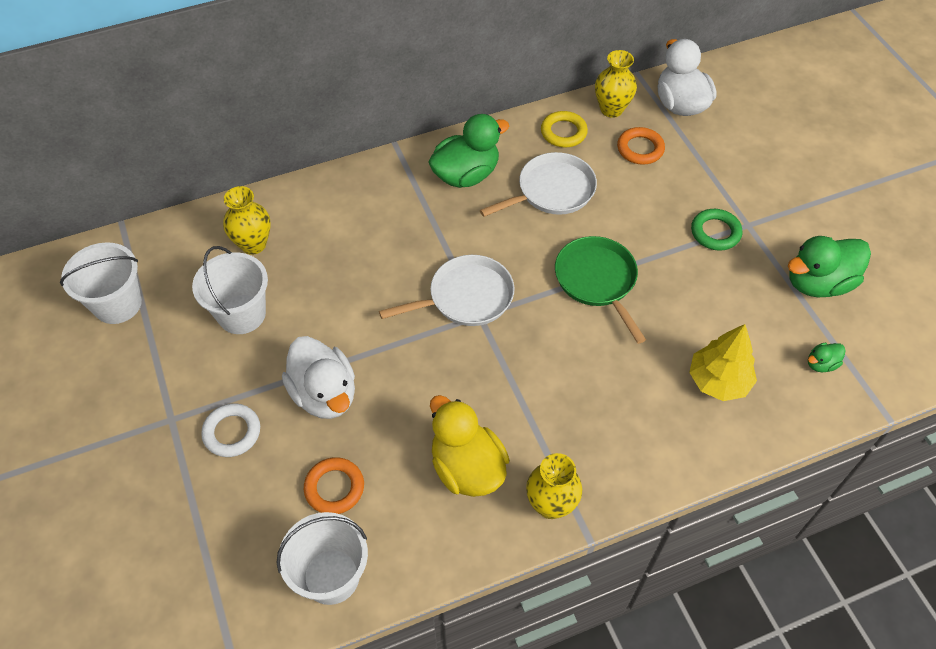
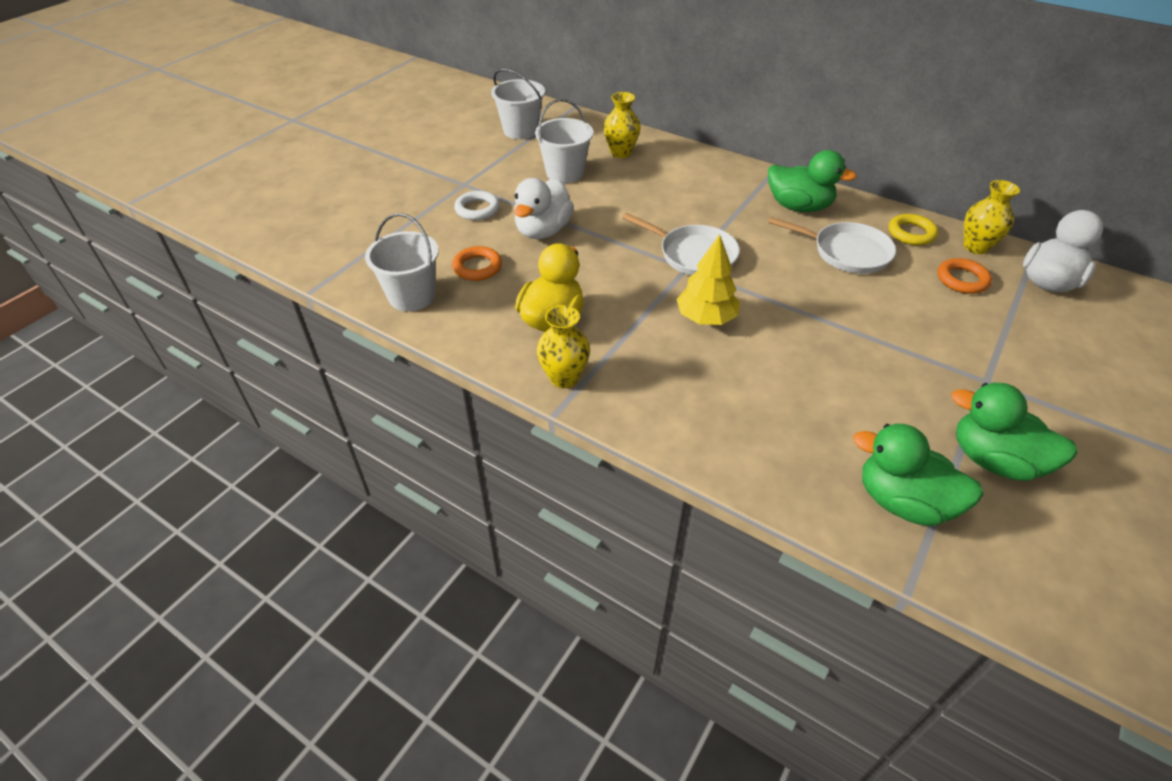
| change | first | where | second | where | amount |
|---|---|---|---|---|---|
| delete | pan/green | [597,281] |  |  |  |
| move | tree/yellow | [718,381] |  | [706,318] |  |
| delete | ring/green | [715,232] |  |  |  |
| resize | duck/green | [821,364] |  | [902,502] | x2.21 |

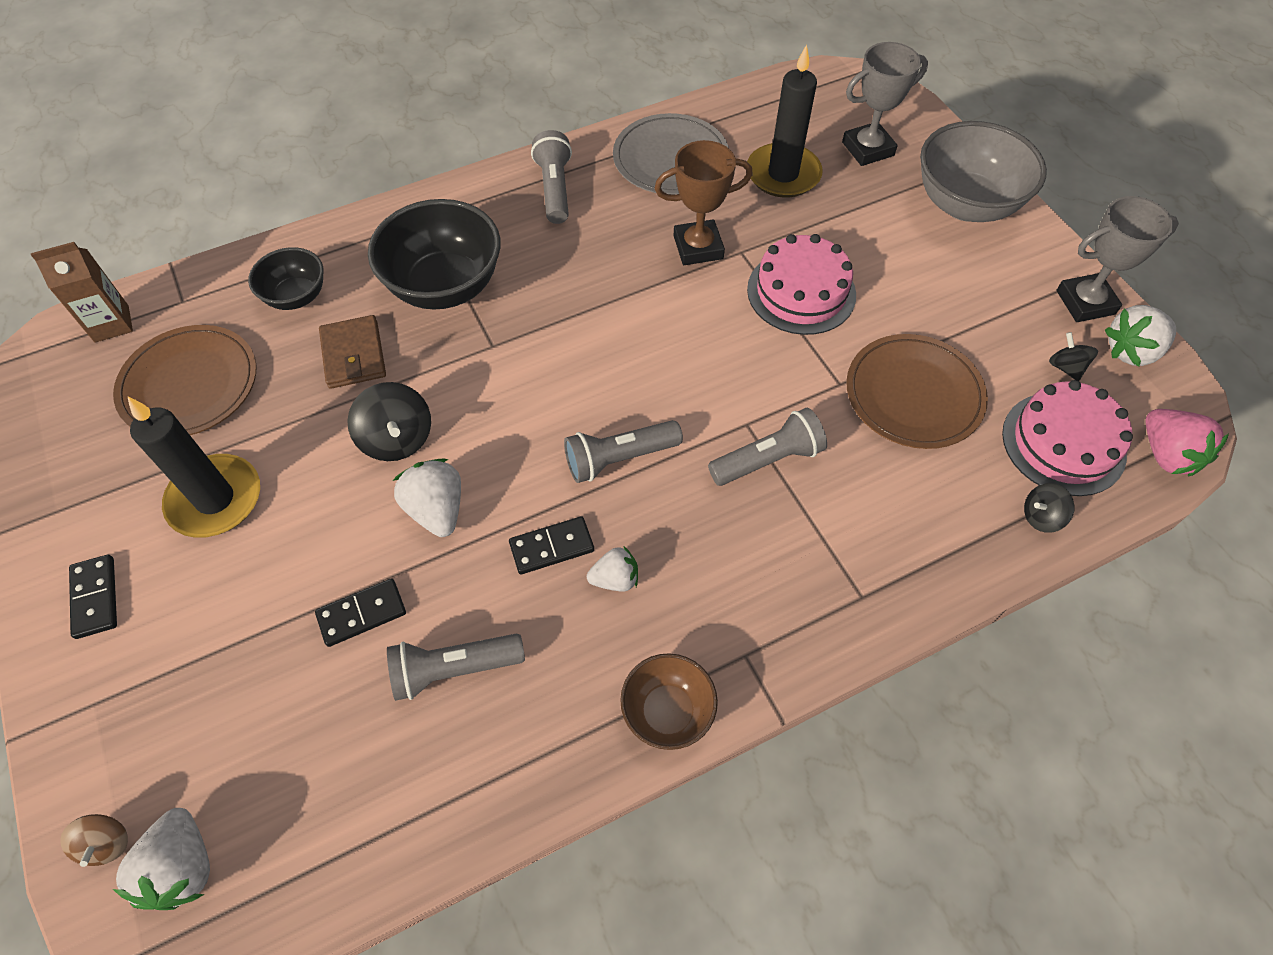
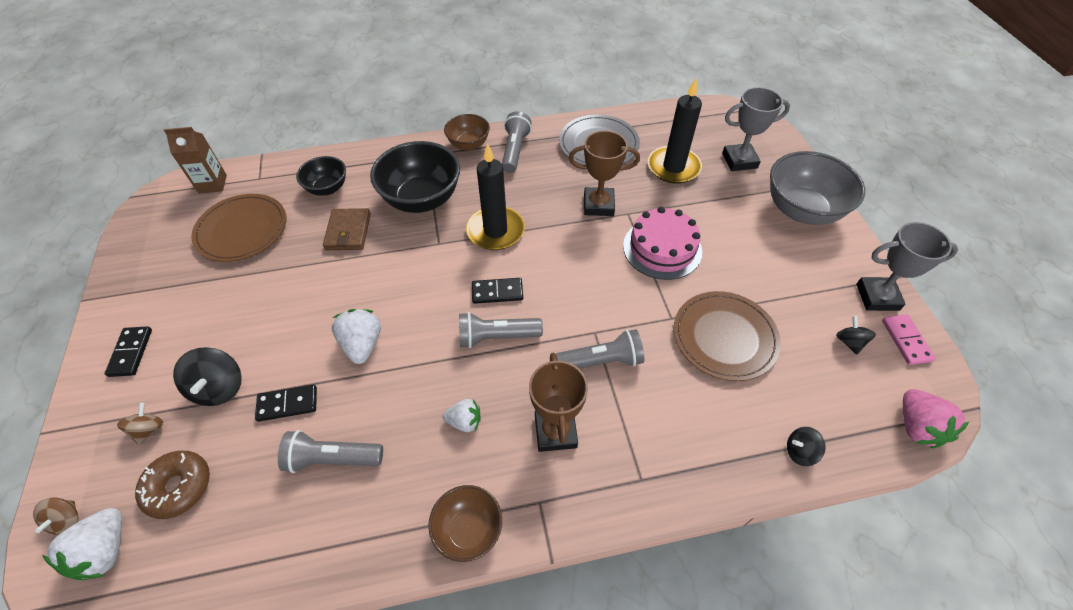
| change | first | where | second | where | amount |
|---|---|---|---|---|---|
| move | candle/black | [215,499] |  | [495,231] |  |
| move | spinning top/black | [397,439] |  | [219,388] |  |
| move | domino/black | [552,547] |  | [497,292] |  |
| delete | cake/pink | [1063,443] |  |  |  |
| replace | strawberry/white | [1131,351] | domino/pink | [906,340] |  |
| insert |  |  | spinning top/brown | [149,429] |  |
| insert |  |  | donut/brown | [179,487] |  |
| insert |  |  | bowl/brown | [468,144] |  |
| insert |  |  | trophy/brown | [555,431] |  |

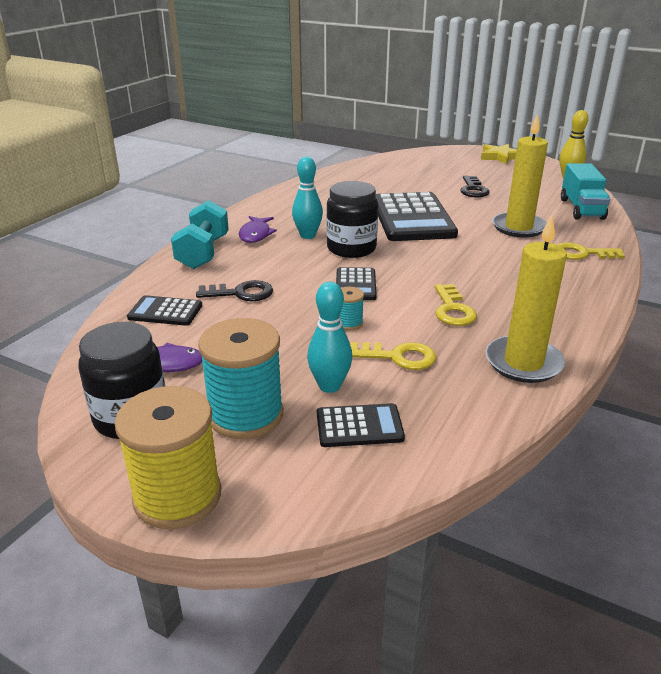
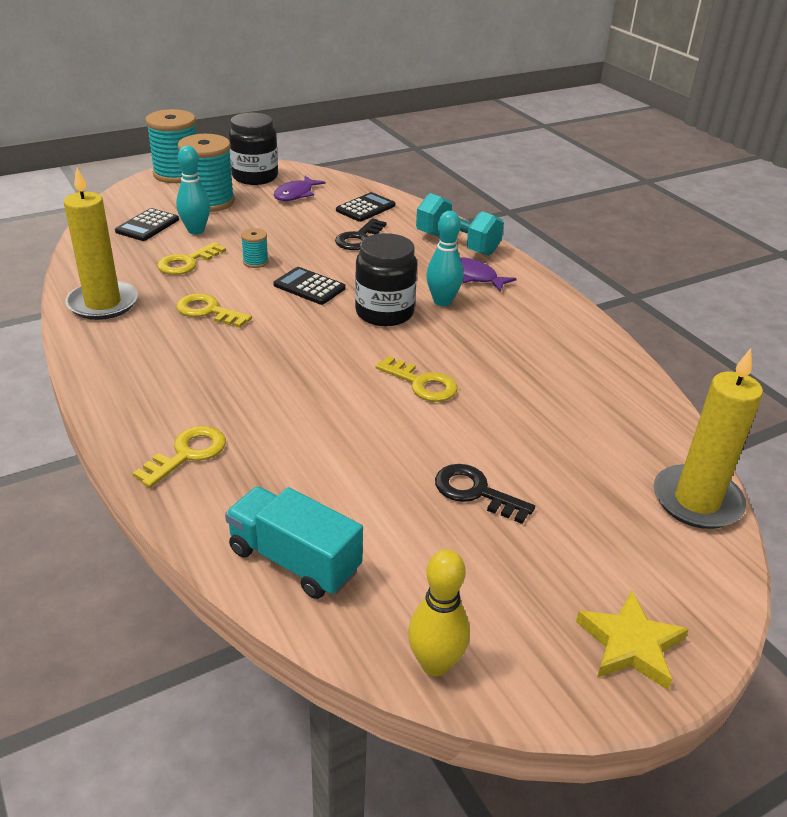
| change | first | where | second | where | amount |
|---|---|---|---|---|---|
| recolor | spool/yellow | [177,496] | spool/turquoise | [177,174] |  |
| replace | calculator/black | [412,218] | key/yellow | [422,383] |  |
| move | candle/yellow | [518,227] |  | [697,501] |  |

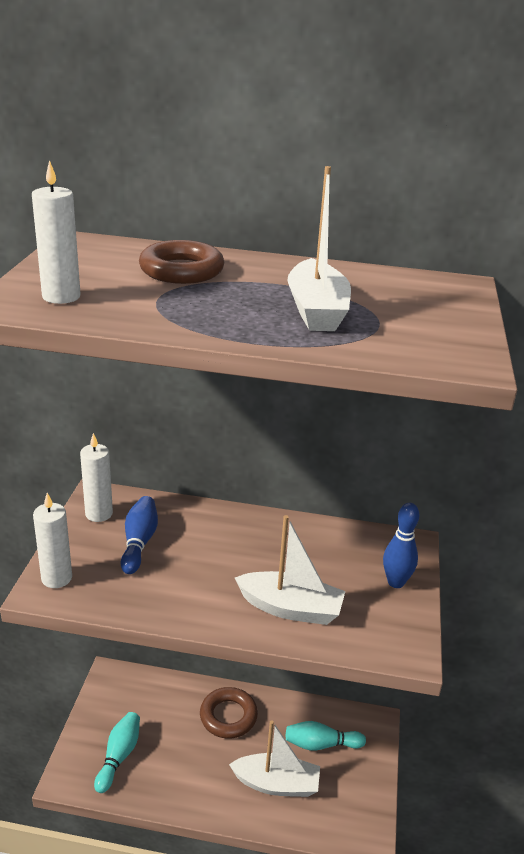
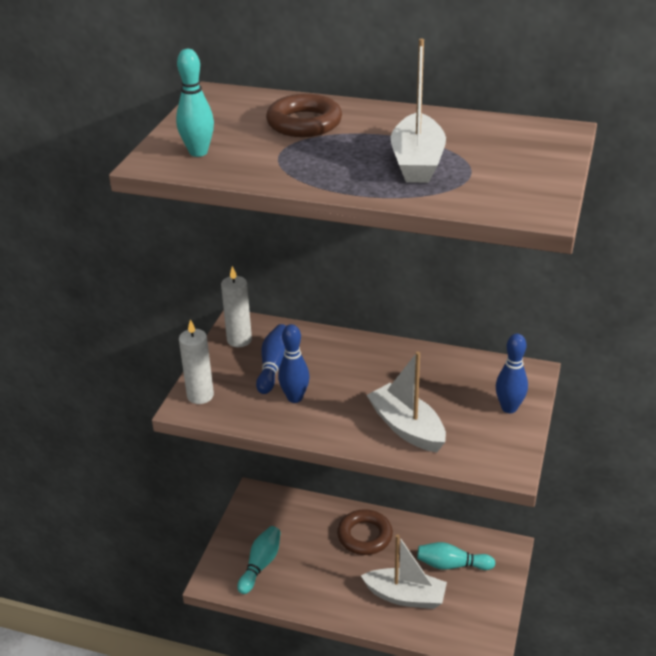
| change | first | where | second | where | amount |
|---|---|---|---|---|---|
| replace | candle/white | [61,297] | bowling pin/turquoise | [198,152] |  |
| rotate | boat/white | [291,608] |  | [407,427] | 150 degrees counterclockwise |
| insert |  |  | bowling pin/blue | [295,398] |  |

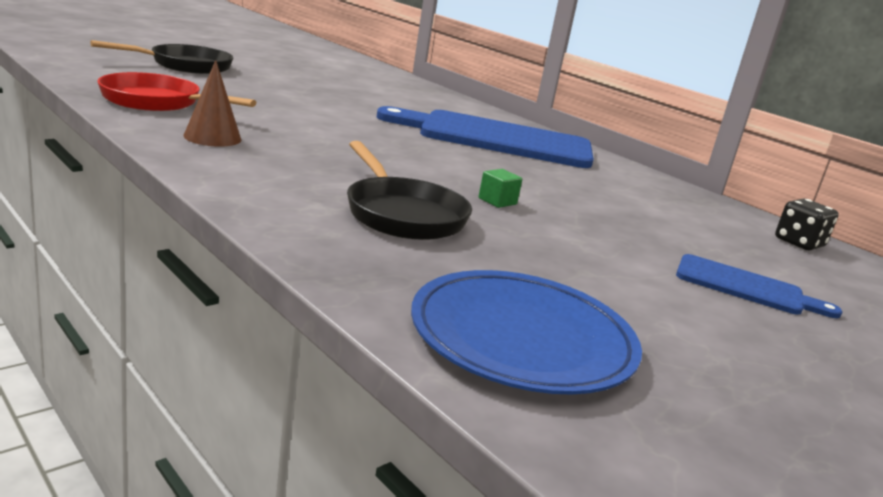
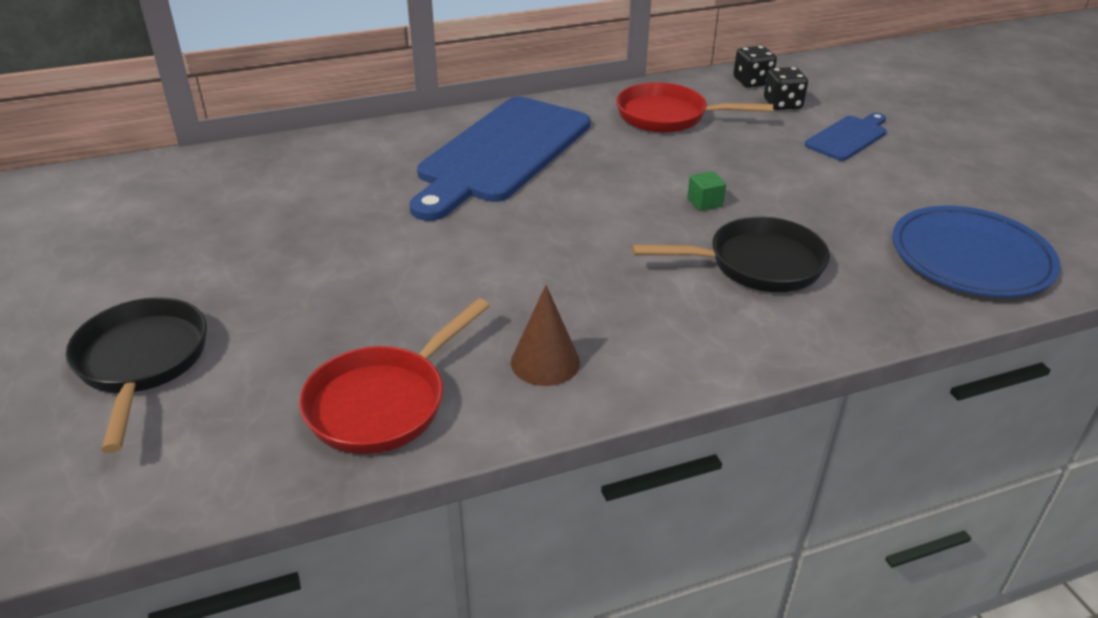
| change | first | where | second | where | amount |
|---|---|---|---|---|---|
| insert |  |  | pan/red | [668,116] |  |
| insert |  |  | dice/black | [782,104] |  |

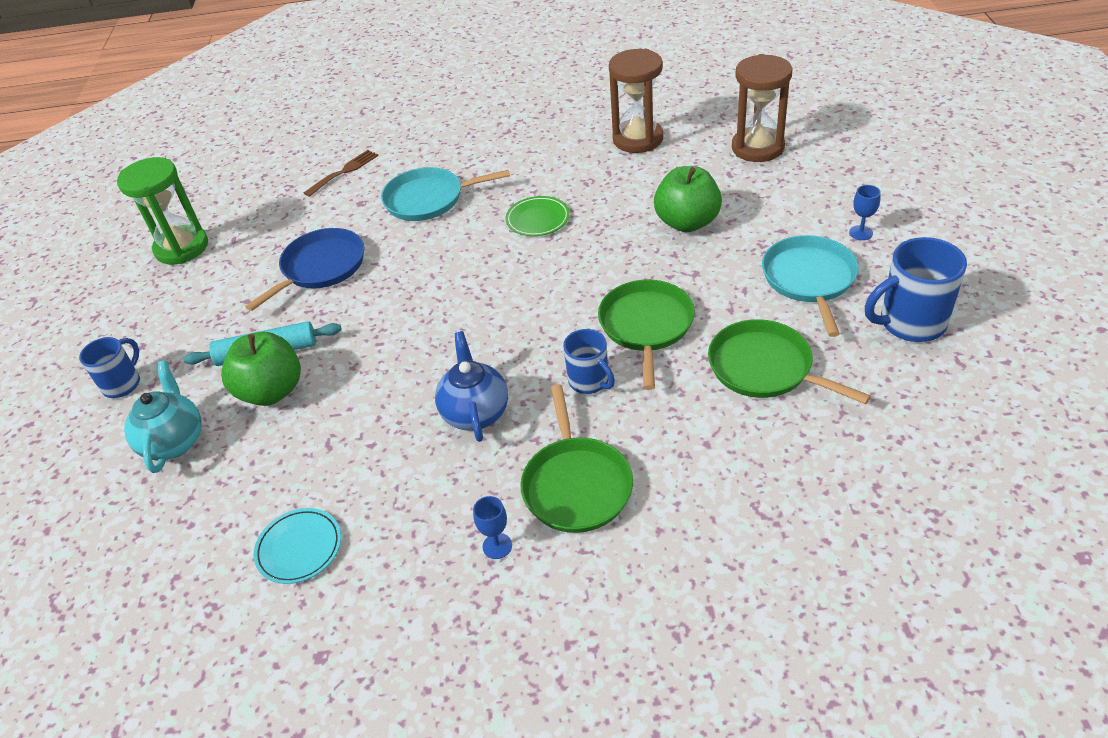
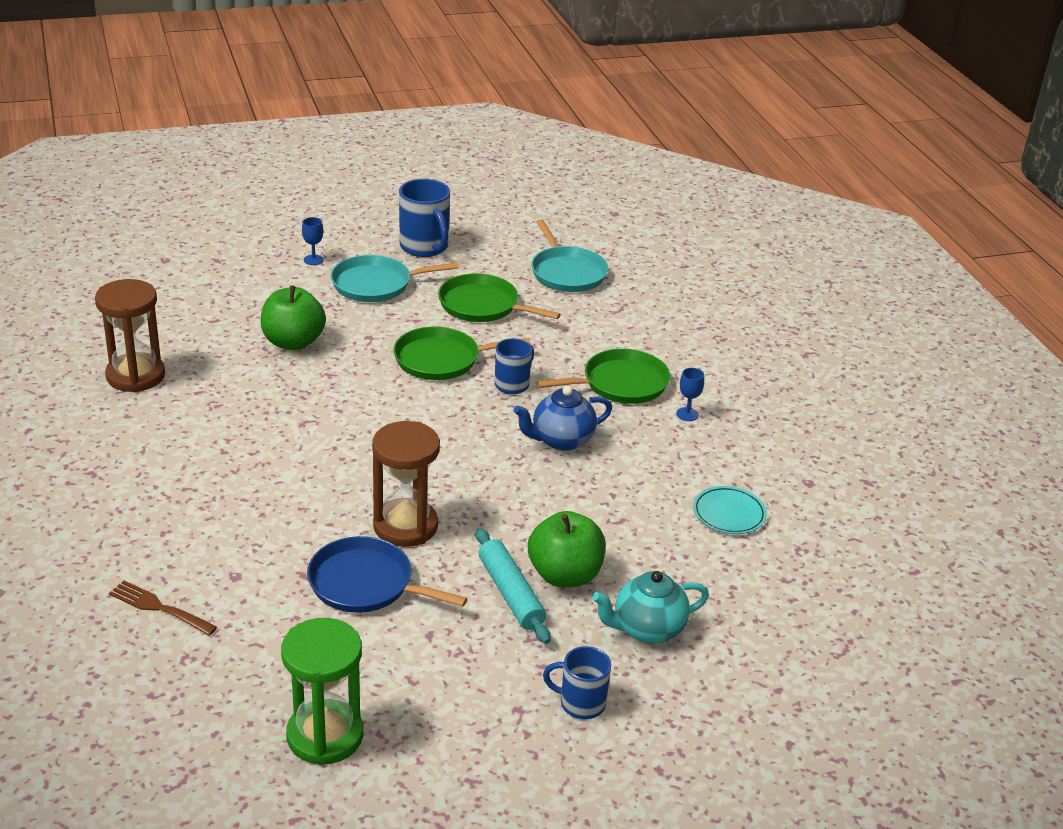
| change | first | where | second | where | amount |
|---|---|---|---|---|---|
| move | pan/turquoise | [428,199] |  | [567,272] |  |
| delete | plate/green | [538,219] |  |  |  |
| rotate | pan/green | [765,368] |  | [482,306] | 90 degrees clockwise |
| move | hourglass/brown | [757,148] |  | [405,526] |  |

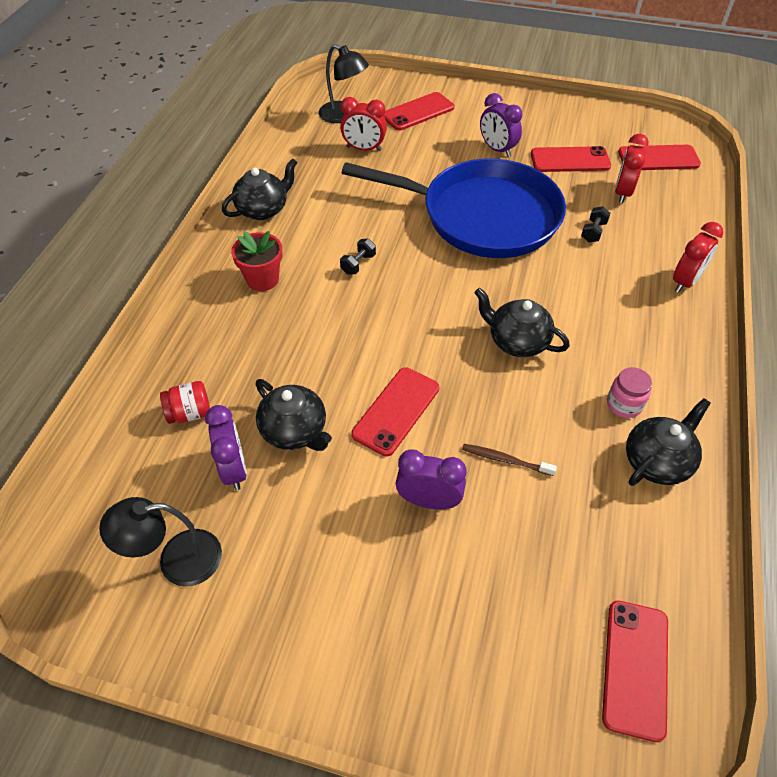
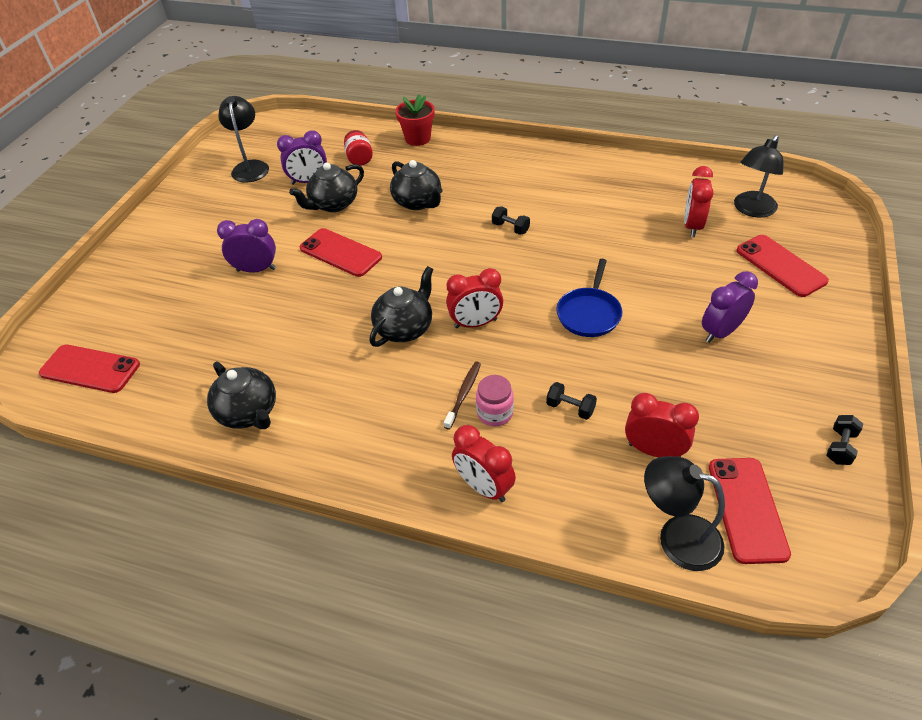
| change | first | where | second | where | amount |
|---|---|---|---|---|---|
| move | teapot/black | [263,209] |  | [418,202] |  |
| move | flower pot/red | [262,279] |  | [417,138] |  |
| resize | pan/blue | [483,216] |  | [589,313] | x0.42 |
| rotate | clock/purple | [428,500] |  | [256,269] | 105 degrees counterclockwise |
| move | toothbrush/brown | [505,460] |  | [463,394] |  |
| delete | phone/red | [570,160] |  |  |  |
| move | jar/pink | [624,404] |  | [495,413] |  |
| insert |  |  | clock/red | [475,323] |  |
| insert |  |  | lamp/black | [677,537] |  |
| insert |  |  | dumbbell/black | [840,447] |  |

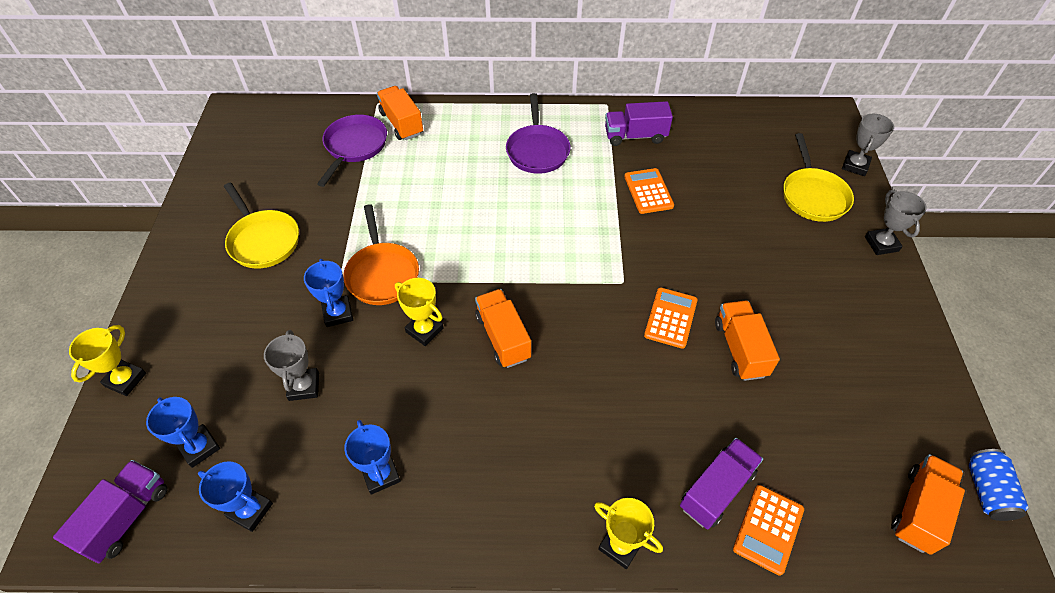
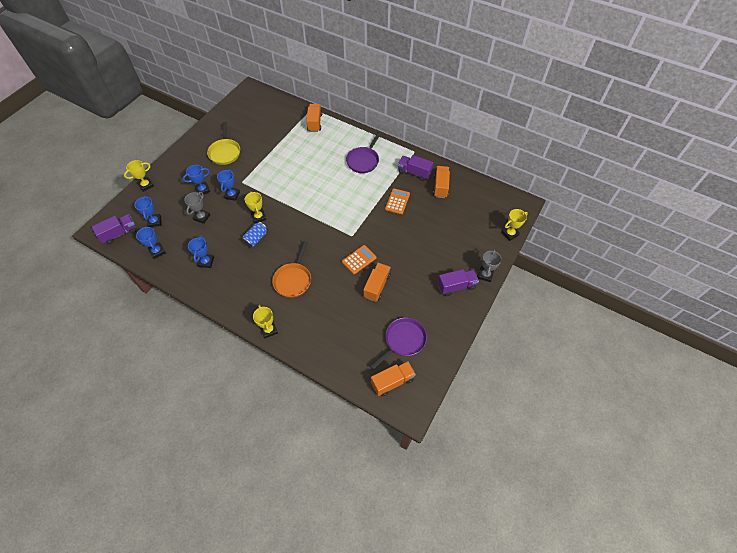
| change | first | where | second | where | amount |
|---|---|---|---|---|---|
| move | pan/purple | [354,147] |  | [403,341] |  |
| move | pan/orange | [382,274] |  | [293,280] |  |
| move | truck/orange | [503,337] |  | [440,187] |  |
| move | truck/purple | [716,490] |  | [456,286] |  |
| delete | calculator/orange | [768,529] |  |  |  |
| delete | pan/yellow | [813,195] |  |  |  |
| recolor | trophy/grey | [855,165] | trophy/yellow | [510,234] |  |
| move | can/blue | [986,491] |  | [256,239] |  |
| insert |  |  | trophy/blue | [203,190] |  |

